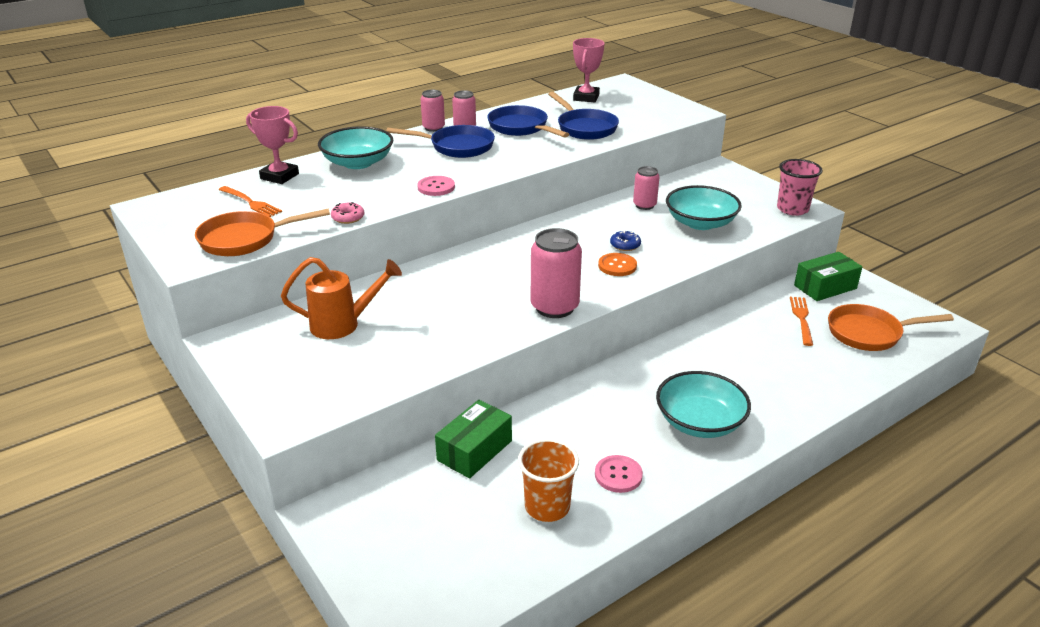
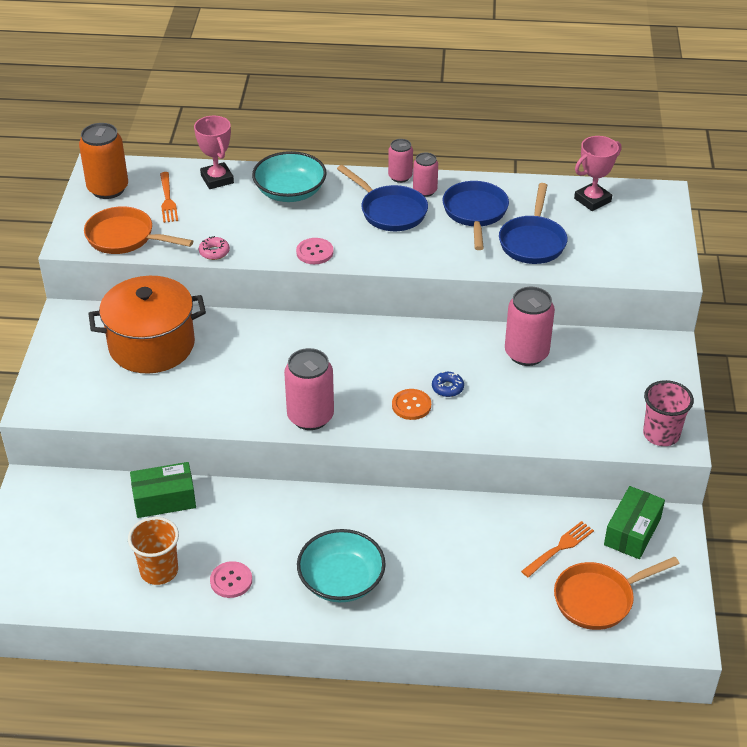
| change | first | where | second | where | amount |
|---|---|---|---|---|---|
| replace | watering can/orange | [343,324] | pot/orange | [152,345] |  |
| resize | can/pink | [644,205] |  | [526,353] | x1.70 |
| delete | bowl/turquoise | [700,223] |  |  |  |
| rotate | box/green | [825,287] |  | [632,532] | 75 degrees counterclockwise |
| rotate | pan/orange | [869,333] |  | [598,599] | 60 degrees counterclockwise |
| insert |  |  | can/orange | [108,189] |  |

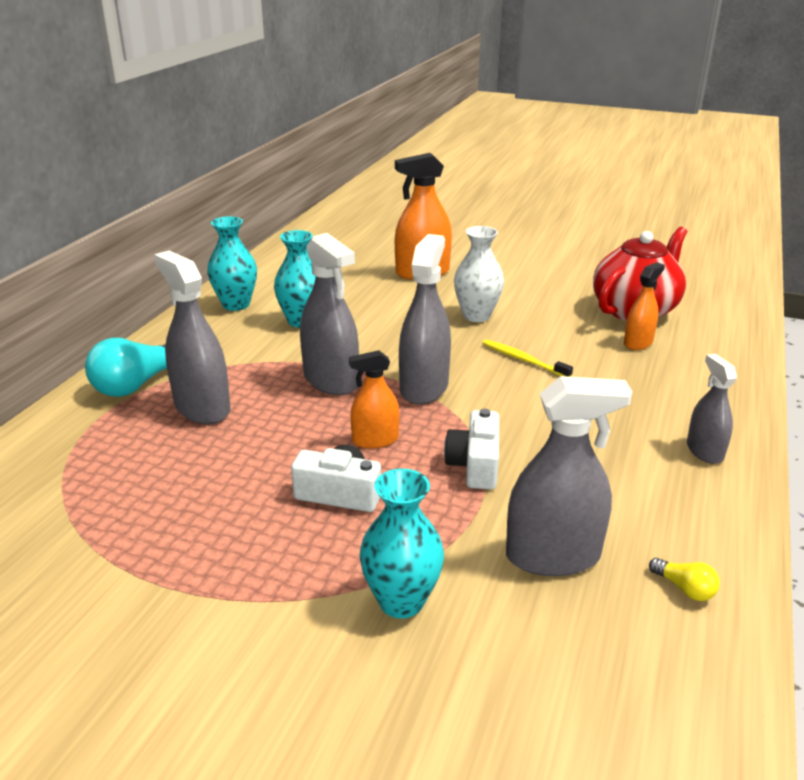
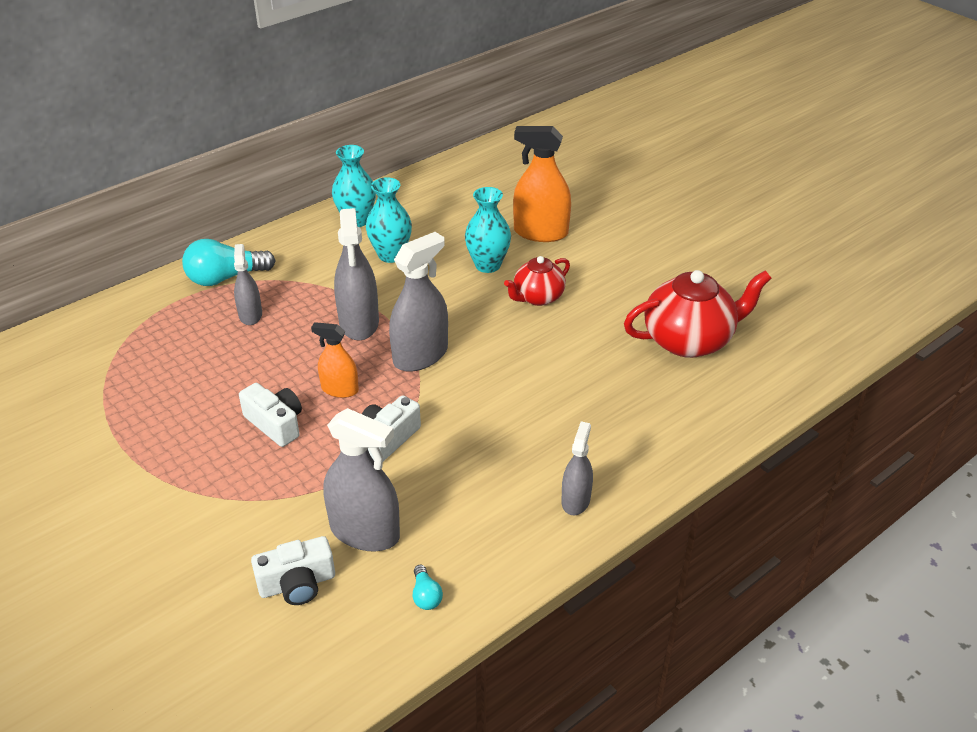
| change | first | where | second | where | amount |
|---|---|---|---|---|---|
| resize | spray bottle/grey | [202,407] |  | [250,315] | x0.59 |
| move | vase/turquoise | [401,601] |  | [487,265] |  |
| replace | vase/white | [476,316] | teapot/red | [537,297] |  |
| delete | toothbrush/yellow | [523,360] |  |  |  |
| delete | spray bottle/orange | [638,343] |  |  |  |
| recolor | light bulb/yellow | [684,588] | light bulb/turquoise | [426,595] |  |
| insert |  |  | camera/white | [297,584] |  |

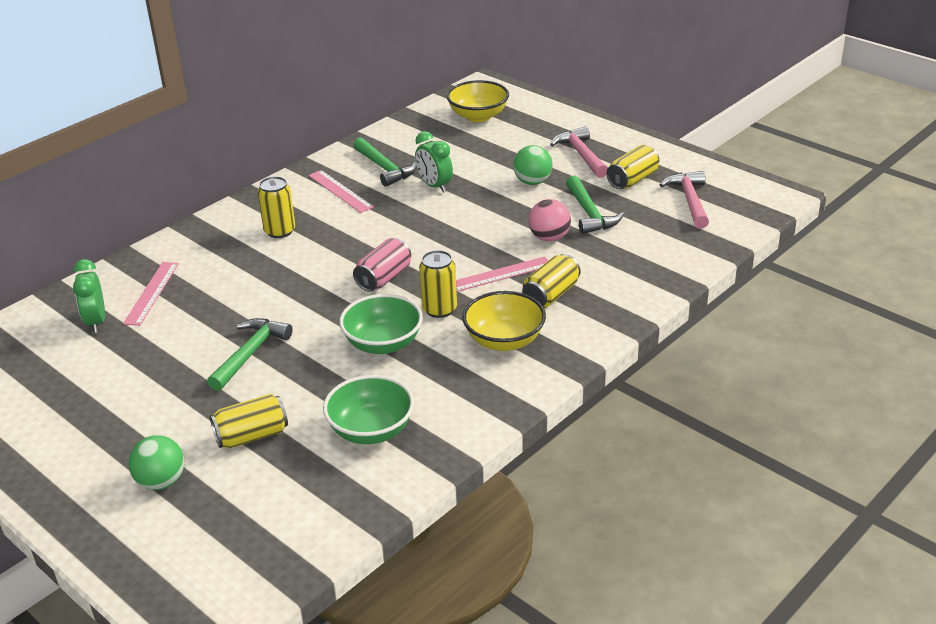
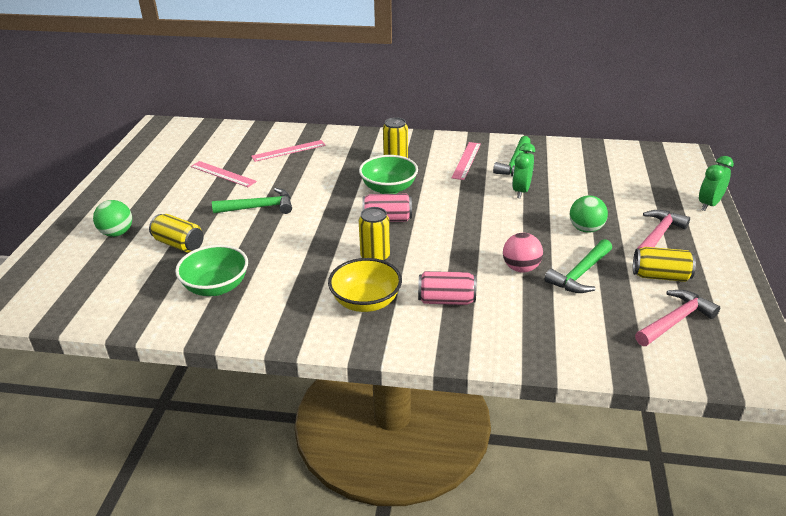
| change | first | where | second | where | amount |
|---|---|---|---|---|---|
| move | clock/green | [96,322] |  | [709,204] |  |
| move | bowl/green | [383,344] |  | [389,189] |  |
| delete | bowl/yellow | [478,116] |  |  |  |
| move | ruler/pink | [500,274] |  | [223,174] |  |
| recolor | can/yellow | [551,295] | can/pink | [446,300] |  |

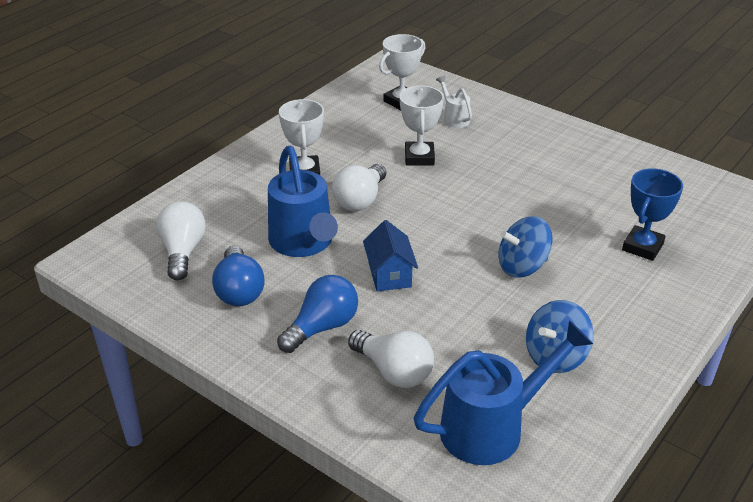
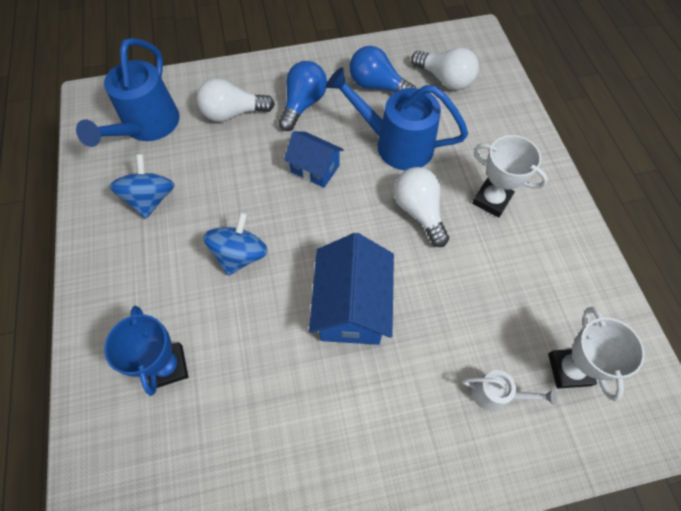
| change | first | where | second | where | amount |
|---|---|---|---|---|---|
| rotate | light bulb/blue | [322,327] |  | [303,104] | 150 degrees counterclockwise |
| delete | trophy/white | [419,157] |  |  |  |
| insert |  |  | house/blue | [351,307] |  |

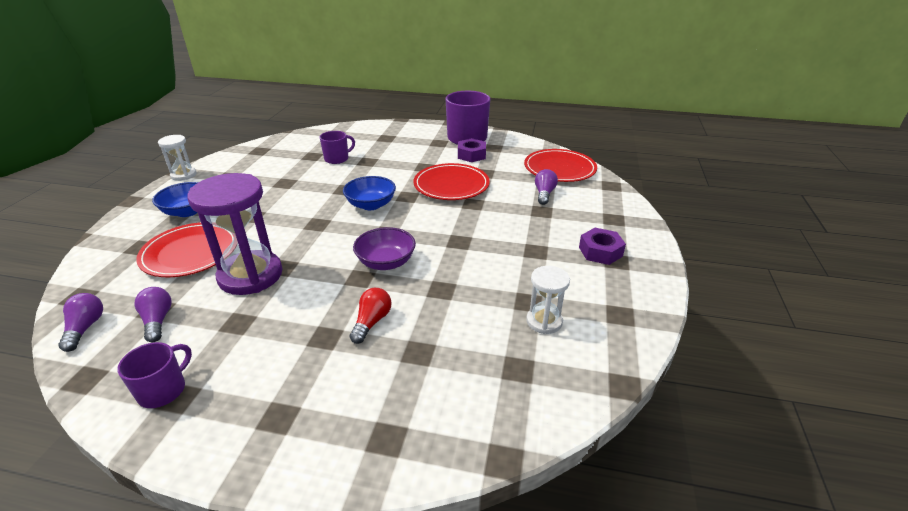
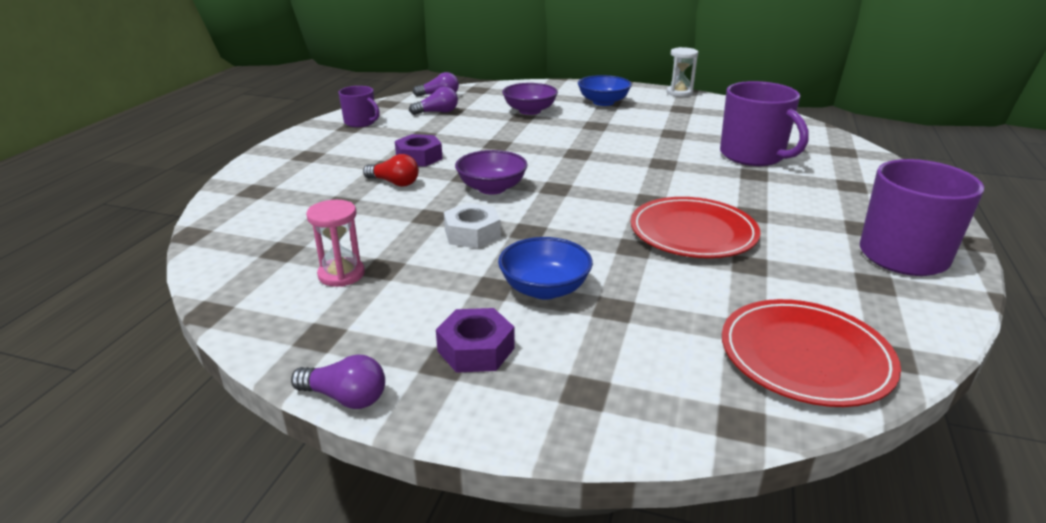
| change | first | where | second | where | amount |
|---|---|---|---|---|---|
| replace | plate/red | [190,253] | bowl/purple | [529,111] |  |
| delete | hourglass/purple | [250,275] |  |  |  |
| resize | mug/purple | [337,159] |  | [753,156] | x1.79 |
| move | bowl/blue | [371,205] |  | [544,289] |  |
| move | nut/purple | [471,155] |  | [419,157] |  |
| recolor | hourglass/white | [544,321] | hourglass/pink | [341,274] |  |
| move | light bulb/purple | [544,194] |  | [345,398] |  |
| insert |  |  | nut/white | [472,234] |  |

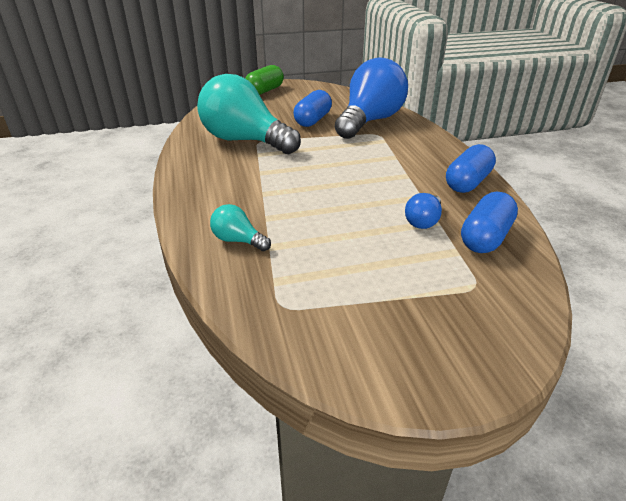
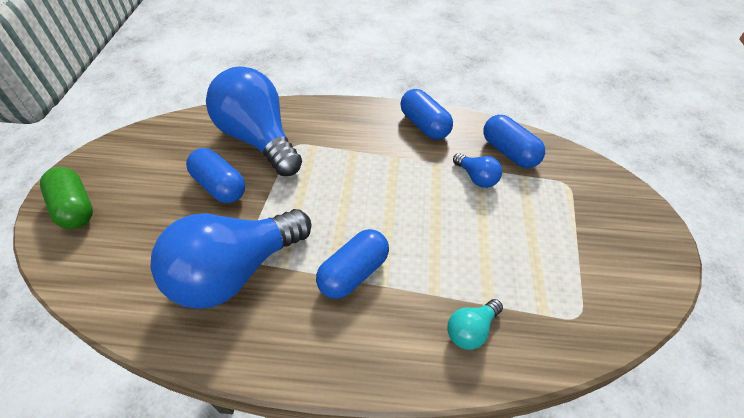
| change | first | where | second | where | amount |
|---|---|---|---|---|---|
| recolor | light bulb/turquoise | [245,141] | light bulb/blue | [235,272] |  |
| insert |  |  | capsule/blue | [354,273] |  |

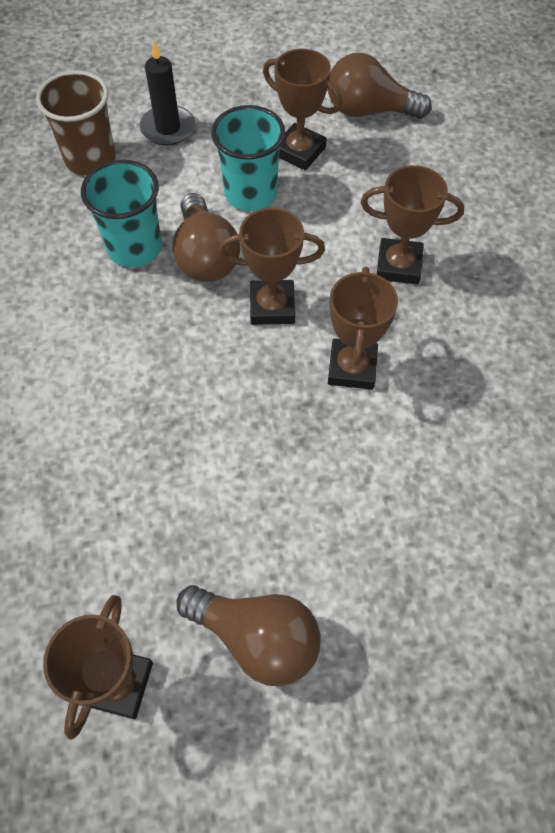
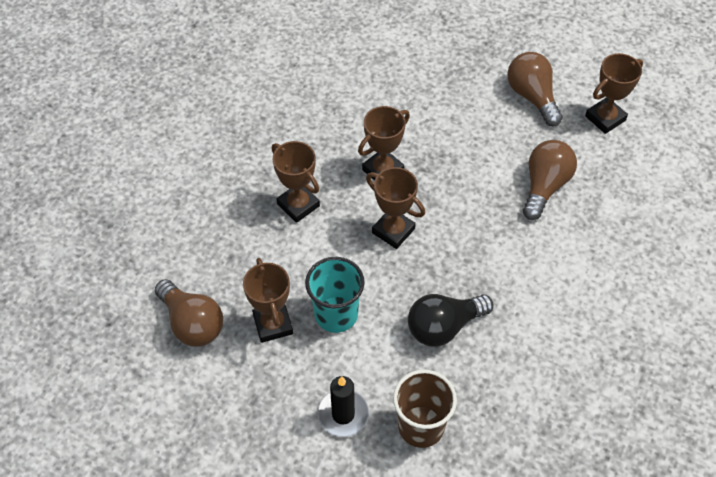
| change | first | where | second | where | amount |
|---|---|---|---|---|---|
| replace | cup/turquoise | [134,248] | light bulb/black | [444,327] |  |
| move | light bulb/brown | [205,256] |  | [544,186] |  |

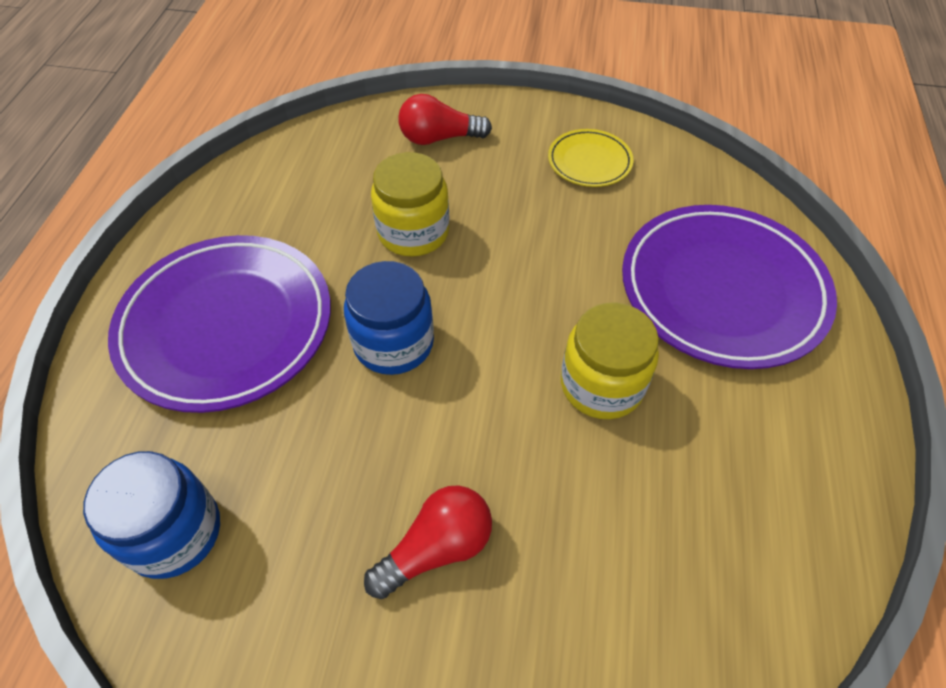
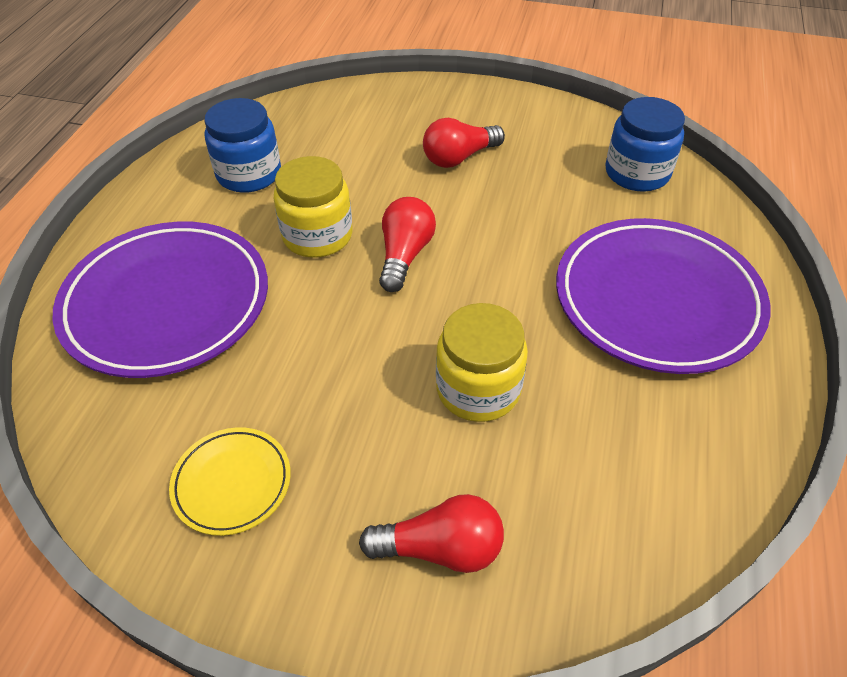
| change | first | where | second | where | amount |
|---|---|---|---|---|---|
| move | jar/blue | [393,343] |  | [249,174] |  |
| insert |  |  | light bulb/red | [405,255] |  |

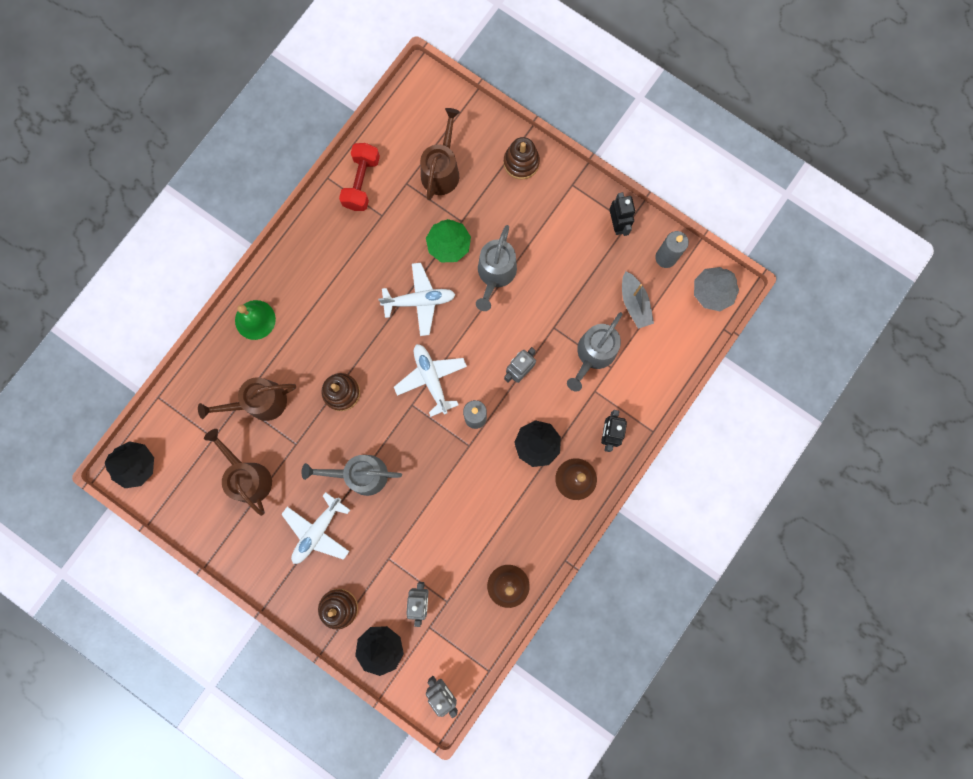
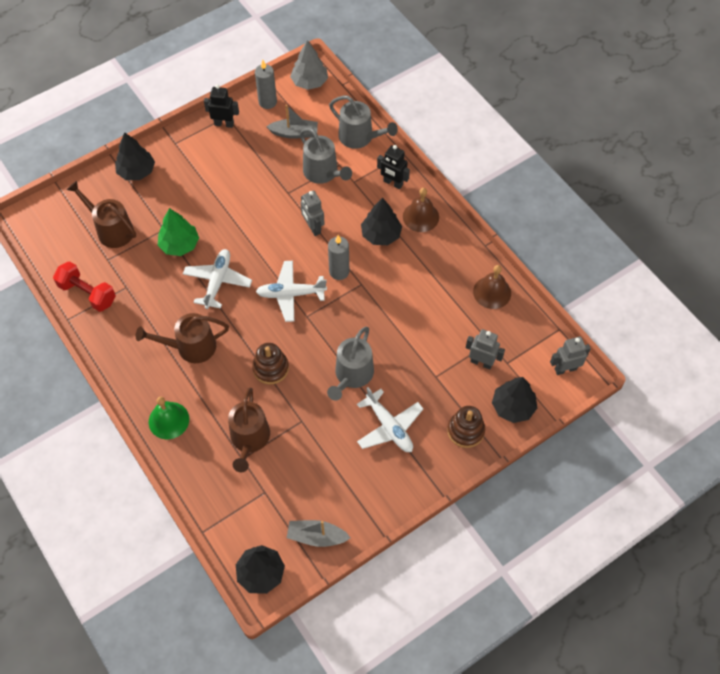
| change | first | where | second | where | amount |
|---|---|---|---|---|---|
| move | watering can/brown | [248,477] |  | [191,347] |  |
| move | watering can/grey | [495,274] |  | [359,137] |  |
| replace | stacking toy/brown | [521,162] | tree/black | [137,171] |  |
| insert |  |  | boat/grey | [317,536] |  |

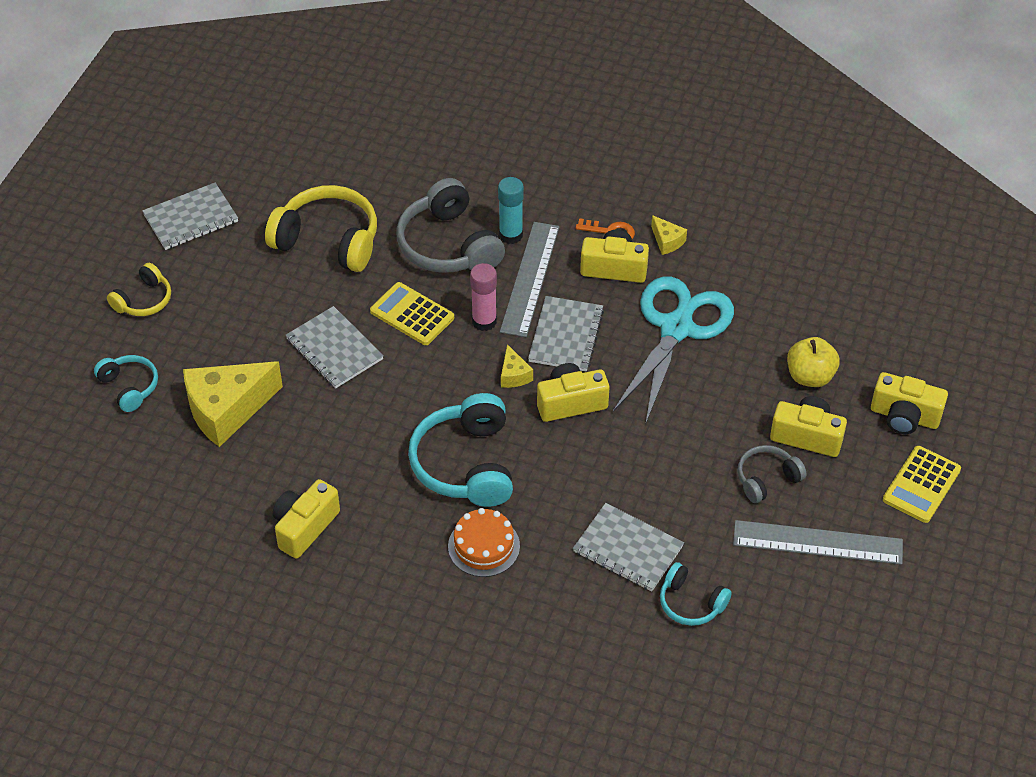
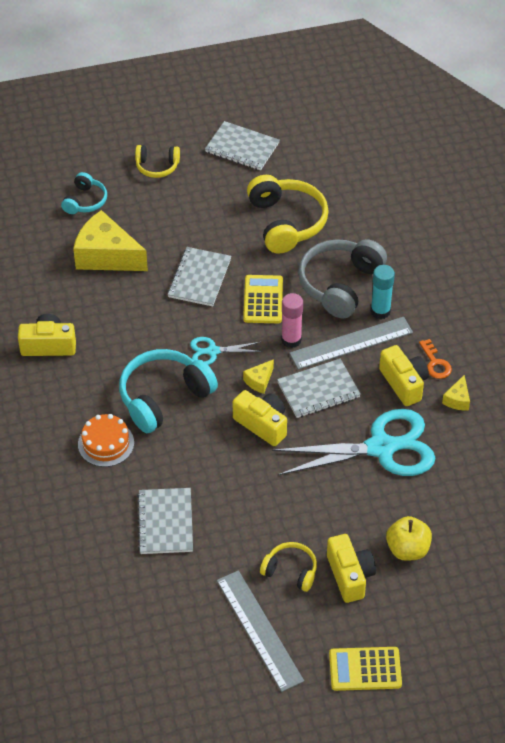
| change | first | where | second | where | amount |
|---|---|---|---|---|---|
| delete | headphones/turquoise | [691,603] |  |  |  |
| recolor | headphones/grey | [767,479] | headphones/yellow | [290,571] |  |
| delete | camera/yellow | [904,416] |  |  |  |
| insert |  |  | scissors/turquoise | [213,351] |  |

